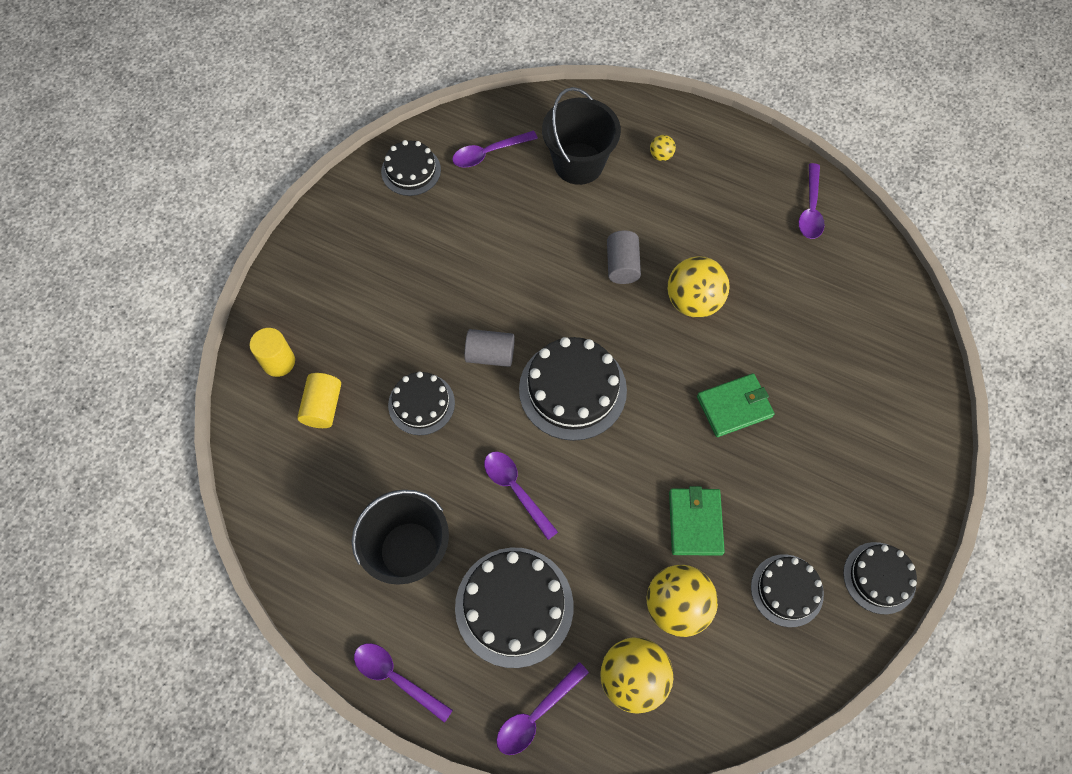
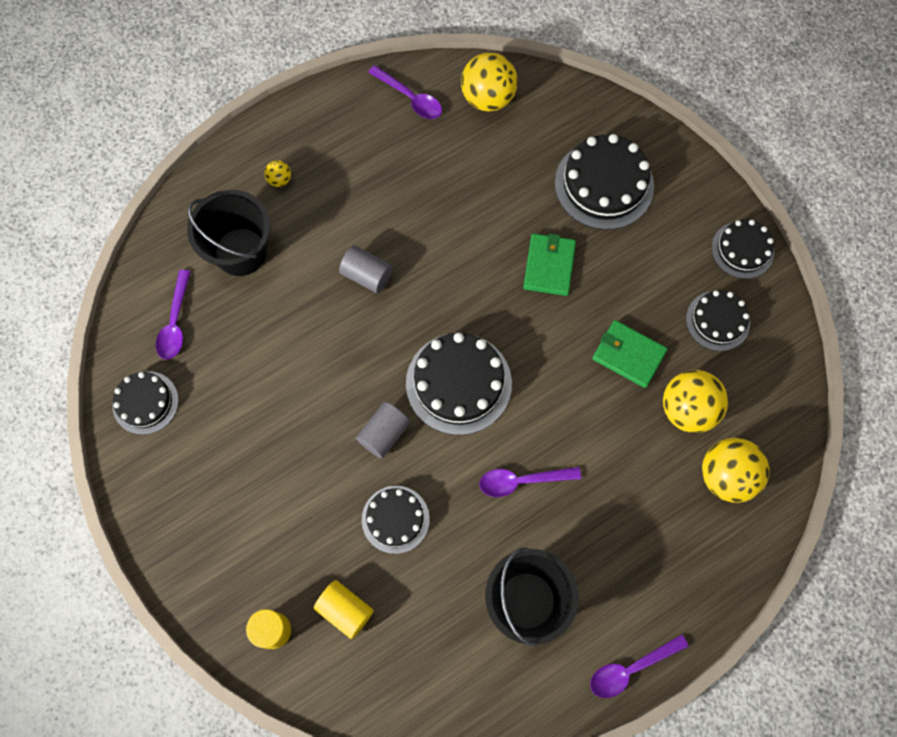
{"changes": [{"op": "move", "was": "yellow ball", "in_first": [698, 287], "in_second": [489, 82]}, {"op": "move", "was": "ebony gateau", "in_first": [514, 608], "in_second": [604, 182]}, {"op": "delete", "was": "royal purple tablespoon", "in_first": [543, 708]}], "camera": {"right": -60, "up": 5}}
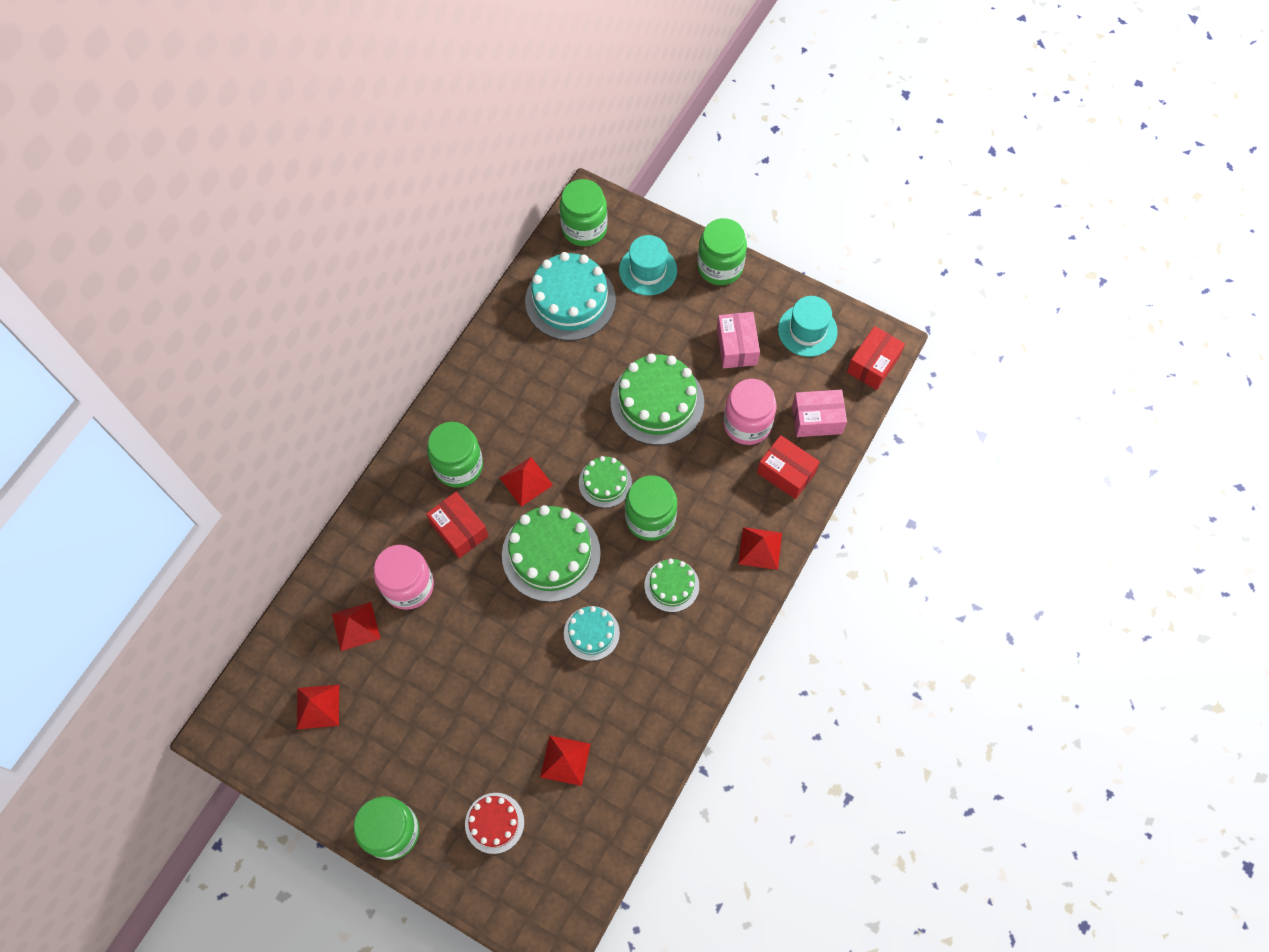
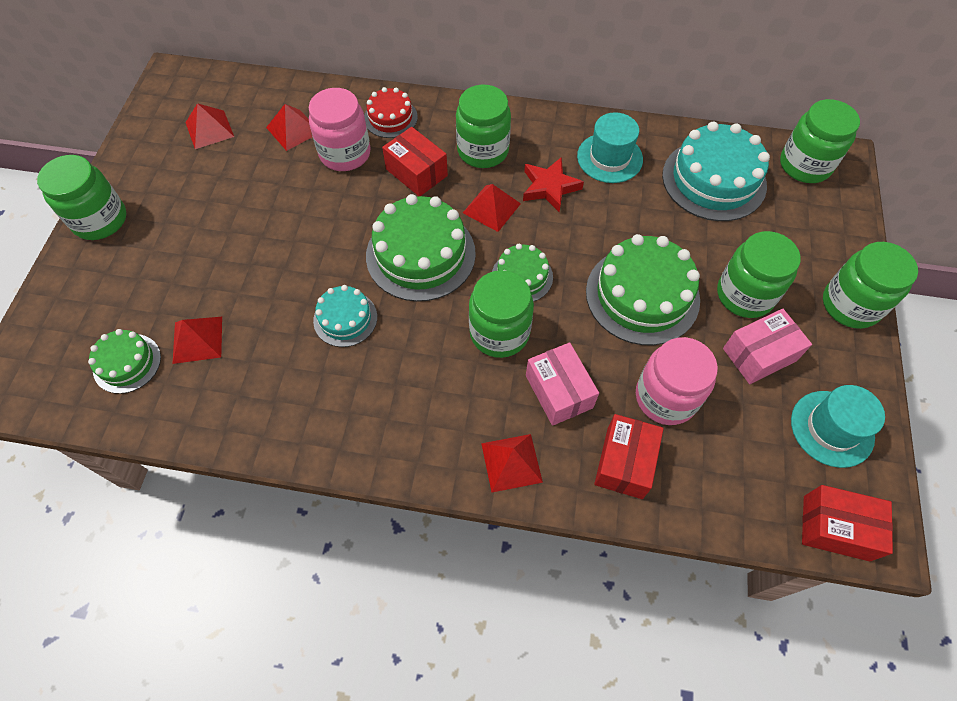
{"changes": [{"op": "move", "was": "green gateau", "in_first": [671, 585], "in_second": [124, 361]}, {"op": "move", "was": "red gateau", "in_first": [494, 823], "in_second": [391, 112]}, {"op": "rotate", "was": "red package", "in_first": [457, 525], "in_second": [415, 161], "clockwise": -75}, {"op": "insert", "now": "red star", "in_second": [553, 184]}, {"op": "move", "was": "rose-pink package", "in_first": [819, 413], "in_second": [562, 384]}, {"op": "move", "was": "teal hat", "in_first": [648, 265], "in_second": [610, 147]}, {"op": "insert", "now": "green preserve jar", "in_second": [759, 274]}], "camera": {"right": 70, "up": -5}}
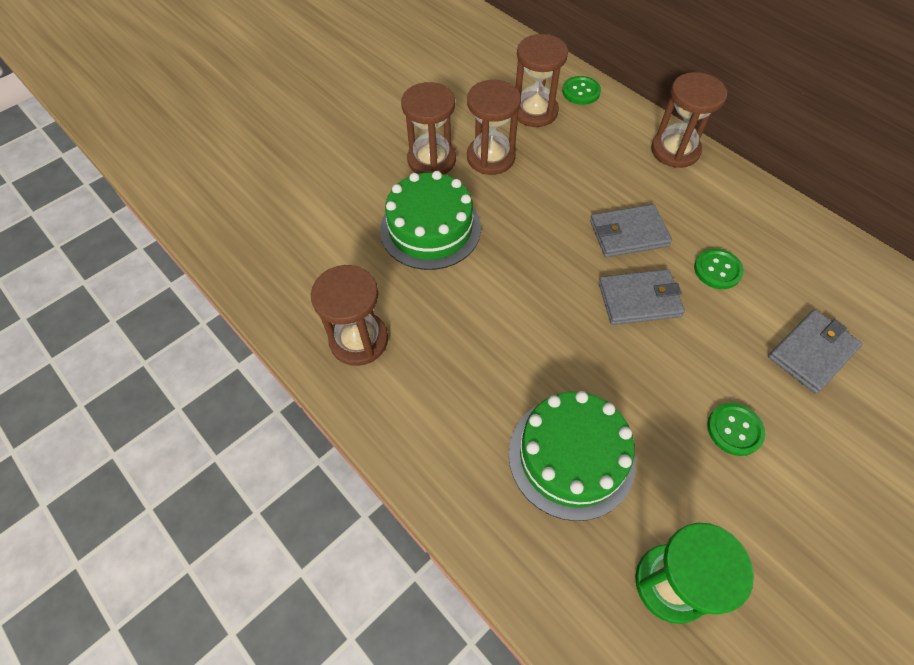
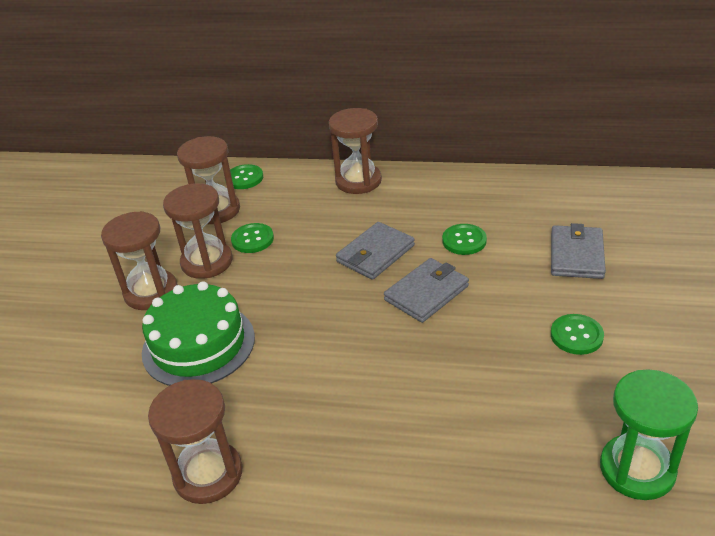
{"changes": [{"op": "insert", "now": "green button", "in_second": [252, 238]}, {"op": "delete", "was": "green gateau", "in_first": [572, 456]}], "camera": {"right": -35, "up": -20}}
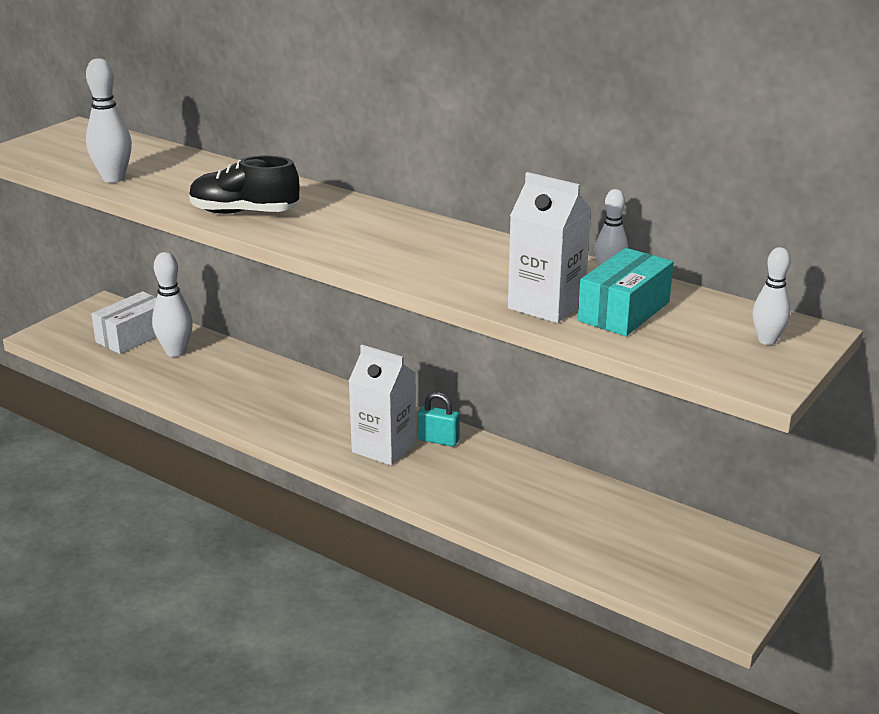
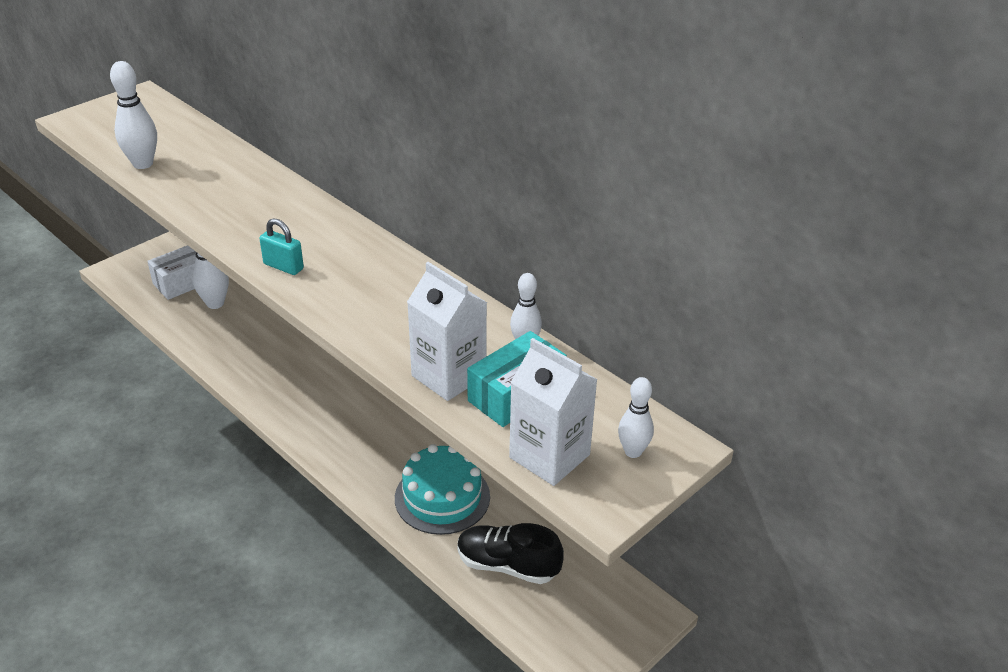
{"changes": [{"op": "move", "was": "teal padlock", "in_first": [438, 419], "in_second": [281, 246]}, {"op": "insert", "now": "teal gateau", "in_second": [442, 489]}, {"op": "move", "was": "ebony sneaker", "in_first": [244, 185], "in_second": [511, 553]}, {"op": "move", "was": "snow-white carton", "in_first": [382, 405], "in_second": [553, 412]}], "camera": {"right": 10, "up": 10}}
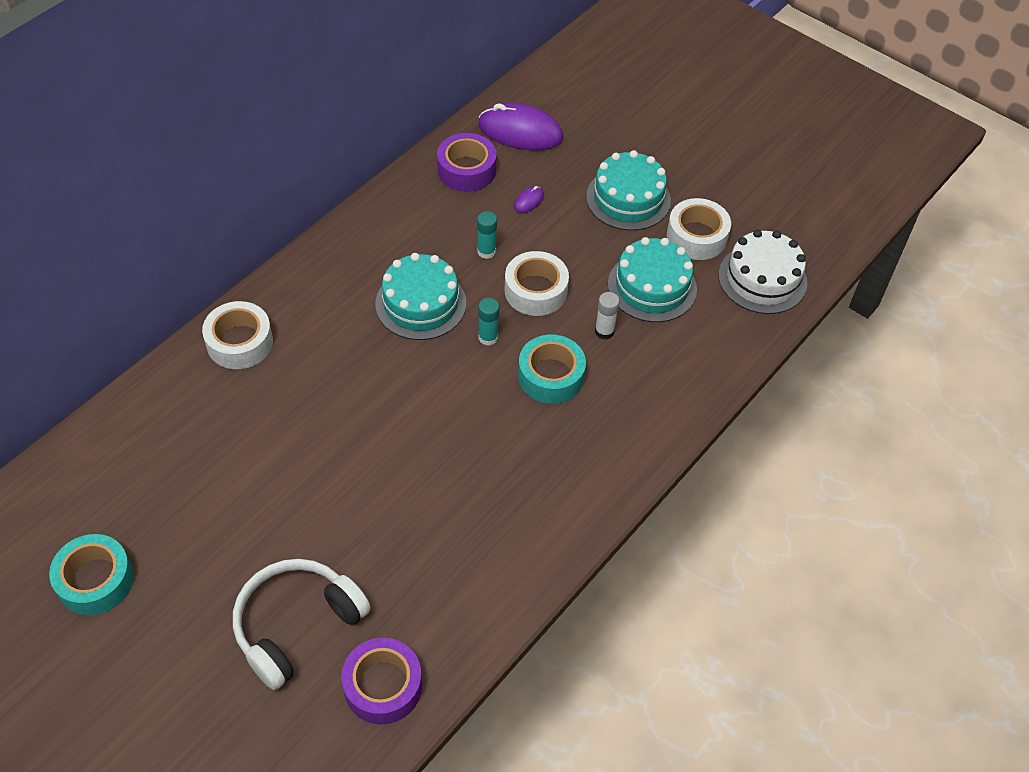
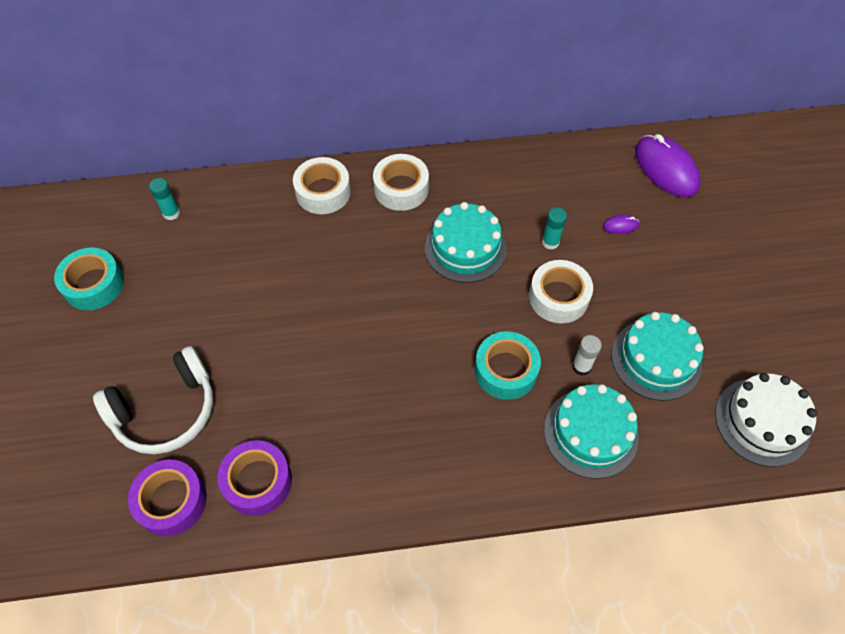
{"changes": [{"op": "rotate", "was": "snow-white over-ear headphones", "in_first": [302, 624], "in_second": [153, 400], "clockwise": 150}, {"op": "move", "was": "teal glue", "in_first": [488, 322], "in_second": [164, 199]}, {"op": "move", "was": "royal purple roll of tape", "in_first": [467, 162], "in_second": [254, 478]}, {"op": "move", "was": "snow-white roll of tape", "in_first": [699, 229], "in_second": [401, 182]}, {"op": "move", "was": "teal gateau", "in_first": [628, 190], "in_second": [591, 431]}], "camera": {"right": 45, "up": 5}}
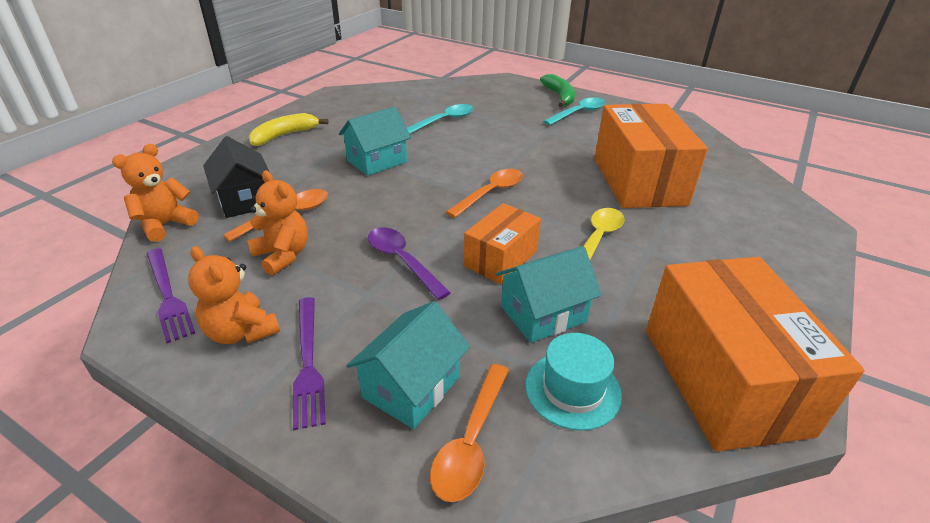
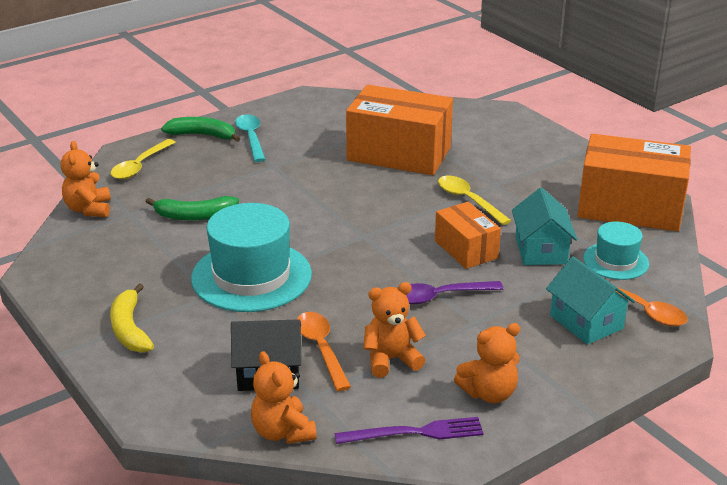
{"changes": [{"op": "insert", "now": "orange-coloured stuffed bear", "in_second": [86, 179]}, {"op": "insert", "now": "yellow tablespoon", "in_second": [143, 159]}, {"op": "replace", "was": "teal tablespoon", "now": "green toy banana", "in_first": [440, 119], "in_second": [192, 208]}, {"op": "replace", "was": "teal toy house", "now": "teal hat", "in_first": [375, 141], "in_second": [251, 257]}, {"op": "delete", "was": "royal purple dinner fork", "in_first": [309, 363]}, {"op": "delete", "was": "orange-coloured tablespoon", "in_first": [484, 193]}], "camera": {"right": -65, "up": -5}}
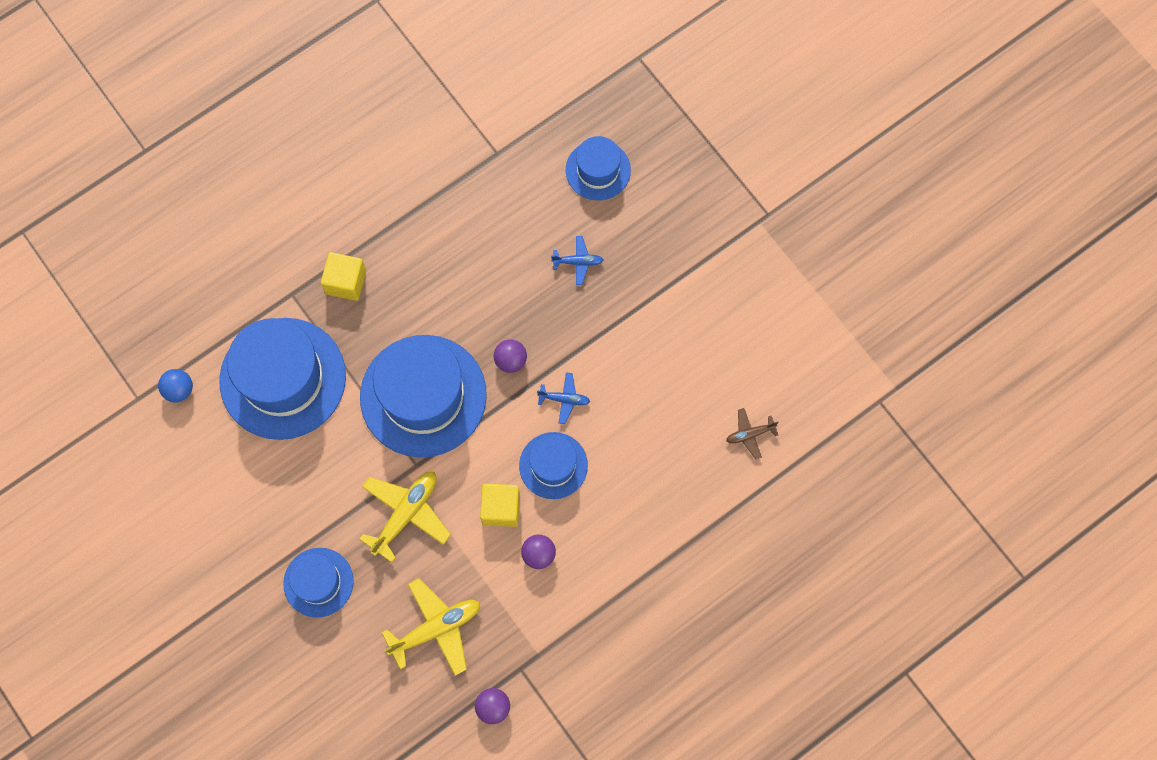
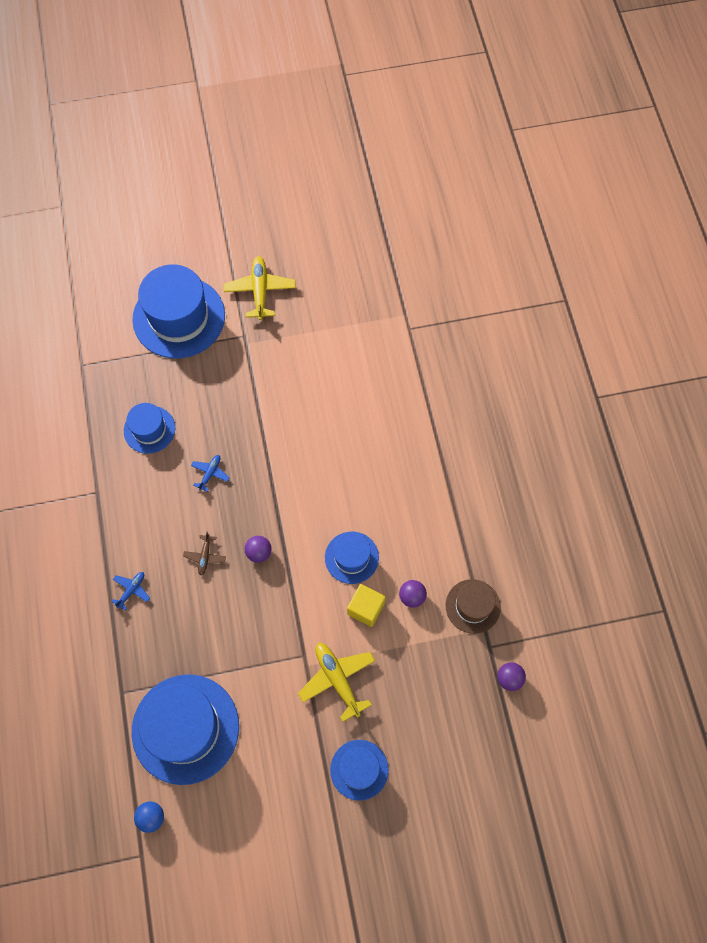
{"changes": [{"op": "move", "was": "blue aeroplane", "in_first": [563, 398], "in_second": [130, 591]}, {"op": "move", "was": "blue hat", "in_first": [423, 396], "in_second": [178, 311]}, {"op": "move", "was": "russet aeroplane", "in_first": [752, 433], "in_second": [204, 553]}, {"op": "move", "was": "yellow aeroplane", "in_first": [431, 627], "in_second": [259, 288]}, {"op": "insert", "now": "russet hat", "in_second": [473, 606]}, {"op": "delete", "was": "yellow solid cube", "in_first": [343, 276]}], "camera": {"right": -65, "up": -5}}
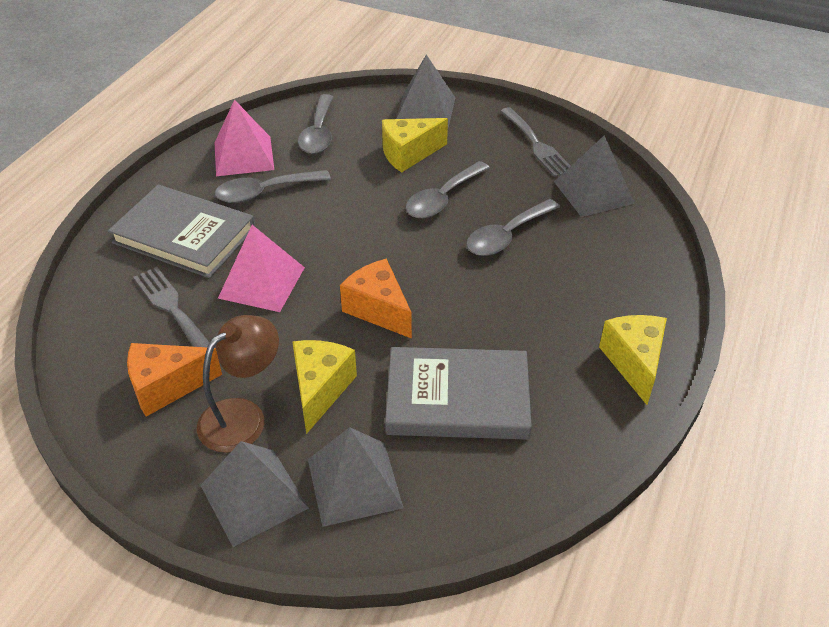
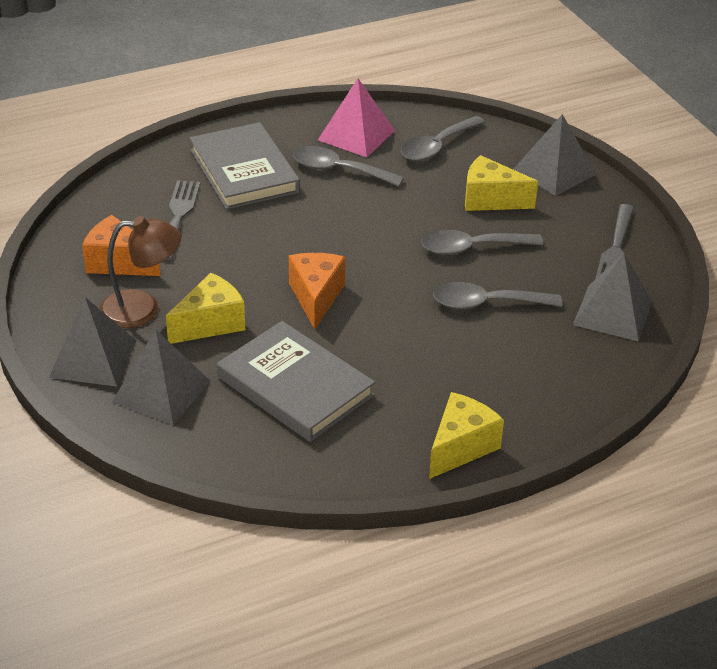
{"changes": [{"op": "delete", "was": "rose-pink pyramid shape", "in_first": [261, 268]}], "camera": {"right": 40, "up": -5}}
